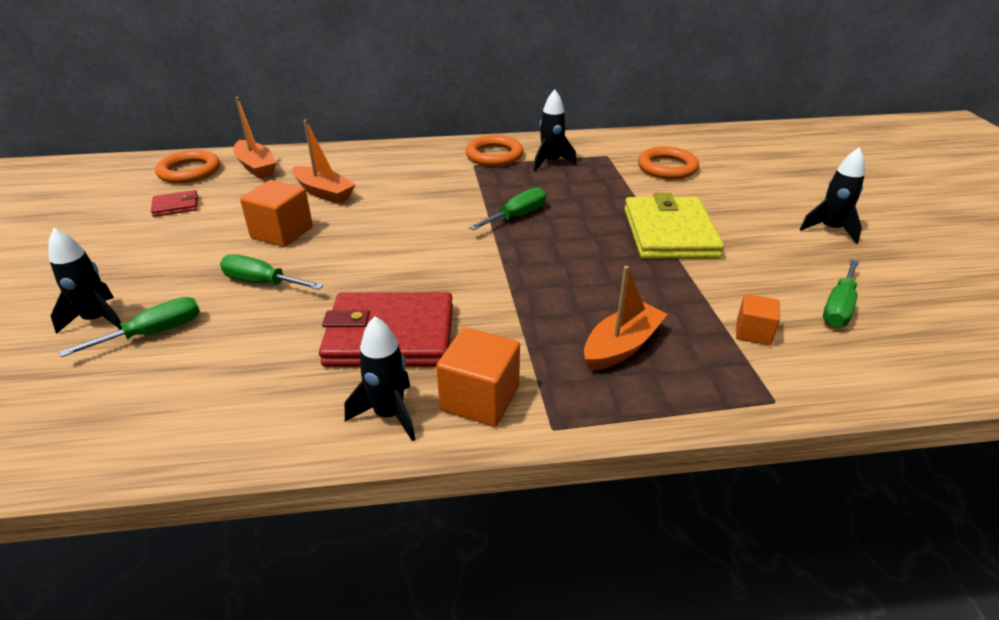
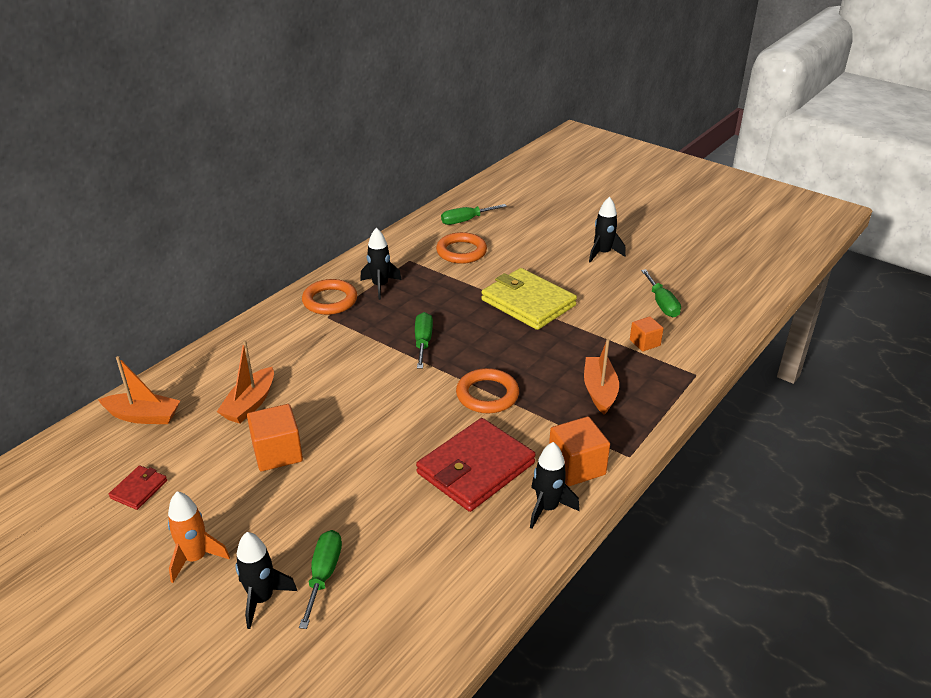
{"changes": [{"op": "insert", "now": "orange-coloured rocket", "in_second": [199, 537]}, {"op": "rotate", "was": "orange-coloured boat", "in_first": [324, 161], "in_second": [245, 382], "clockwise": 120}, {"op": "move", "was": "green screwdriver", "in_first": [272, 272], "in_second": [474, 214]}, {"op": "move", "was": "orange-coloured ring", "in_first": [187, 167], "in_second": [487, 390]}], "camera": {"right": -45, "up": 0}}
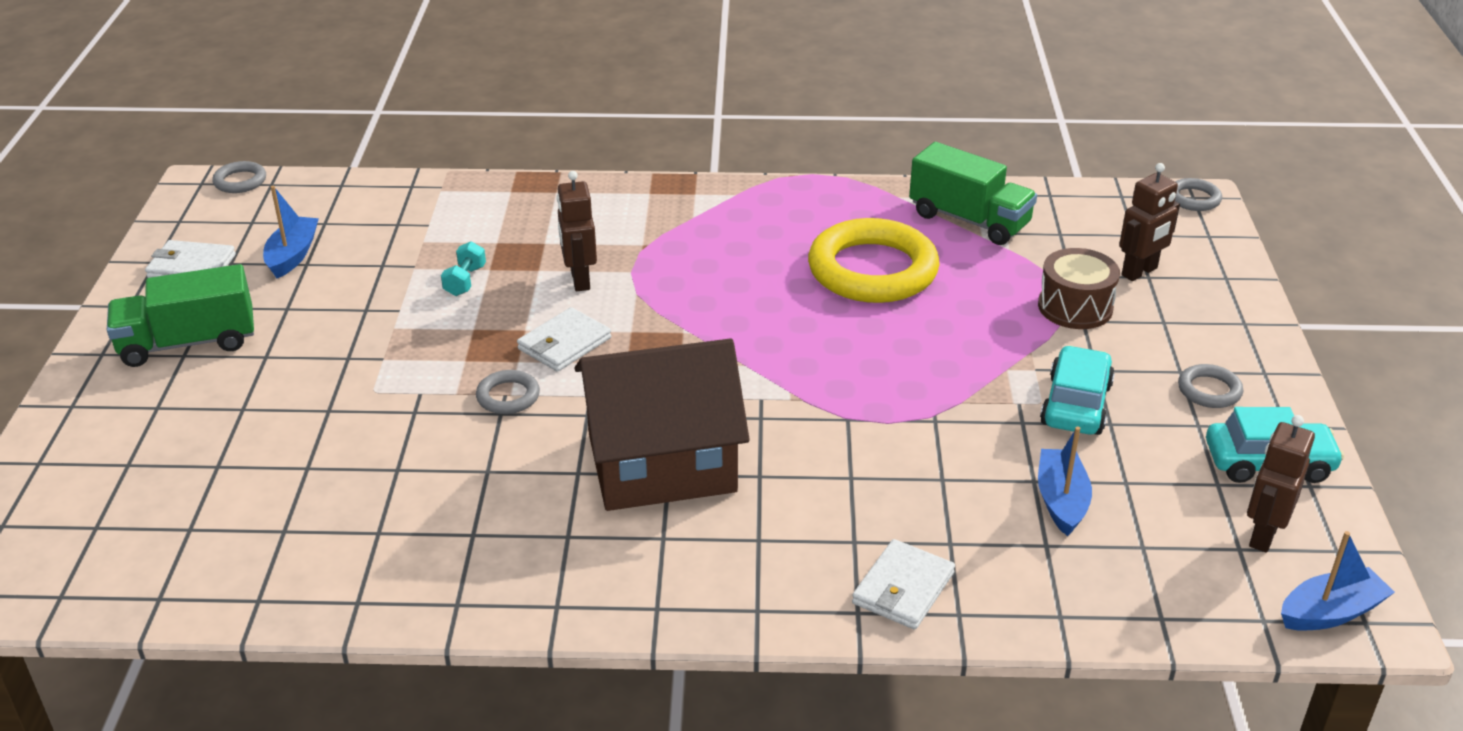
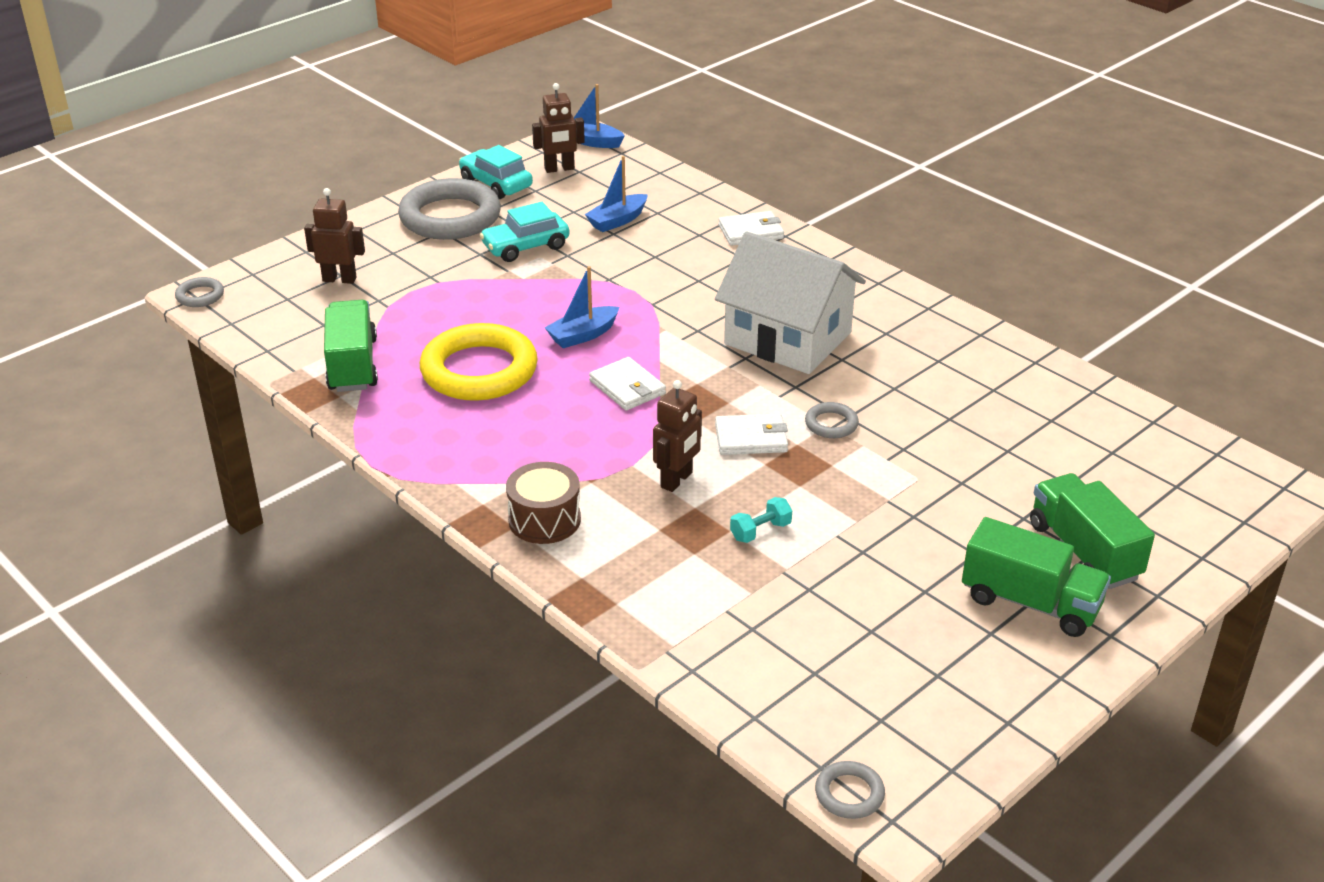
{"changes": [{"op": "resize", "was": "ash-grey ring", "in_first": [1210, 386], "in_second": [449, 209], "ratio": 2.29}, {"op": "move", "was": "russet toy drum", "in_first": [1079, 288], "in_second": [543, 503]}, {"op": "move", "was": "blue boat", "in_first": [291, 232], "in_second": [582, 307]}, {"op": "move", "was": "snow-white card wallet", "in_first": [190, 259], "in_second": [627, 383]}, {"op": "recolor", "was": "russet toy house", "now": "snow-white toy house", "in_first": [662, 425], "in_second": [790, 303]}, {"op": "insert", "now": "green lorry", "in_second": [1092, 531]}], "camera": {"right": -135, "up": 0}}
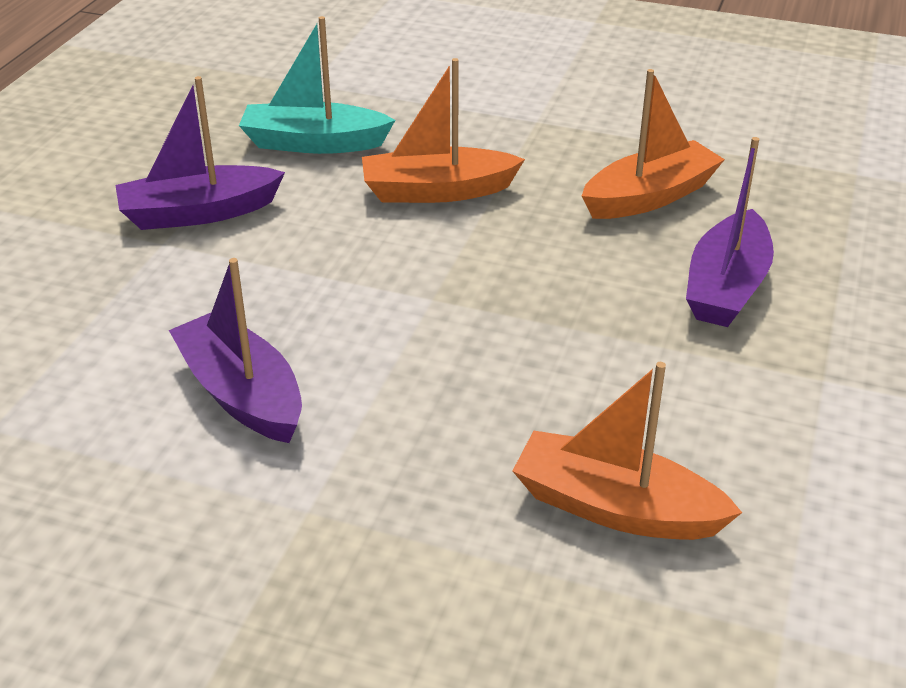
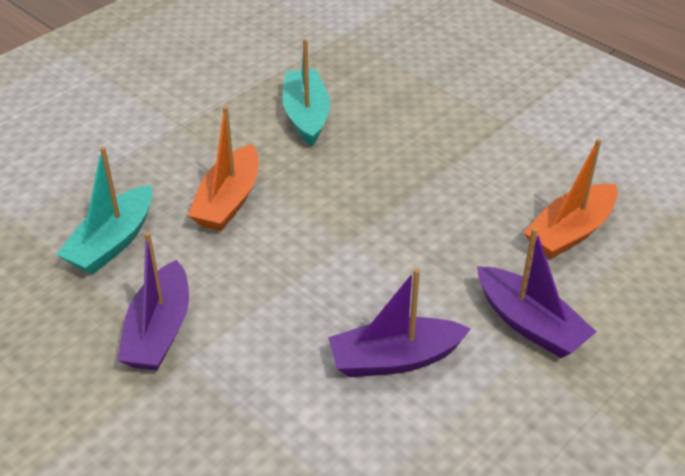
{"changes": [{"op": "recolor", "was": "orange-coloured boat", "now": "teal boat", "in_first": [653, 144], "in_second": [306, 92]}, {"op": "move", "was": "royal purple boat", "in_first": [730, 232], "in_second": [536, 292]}], "camera": {"right": -65, "up": 5}}
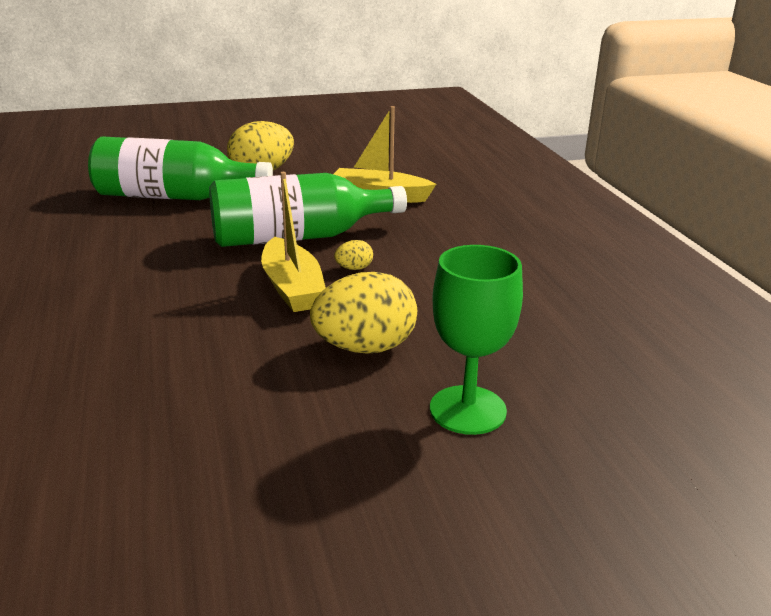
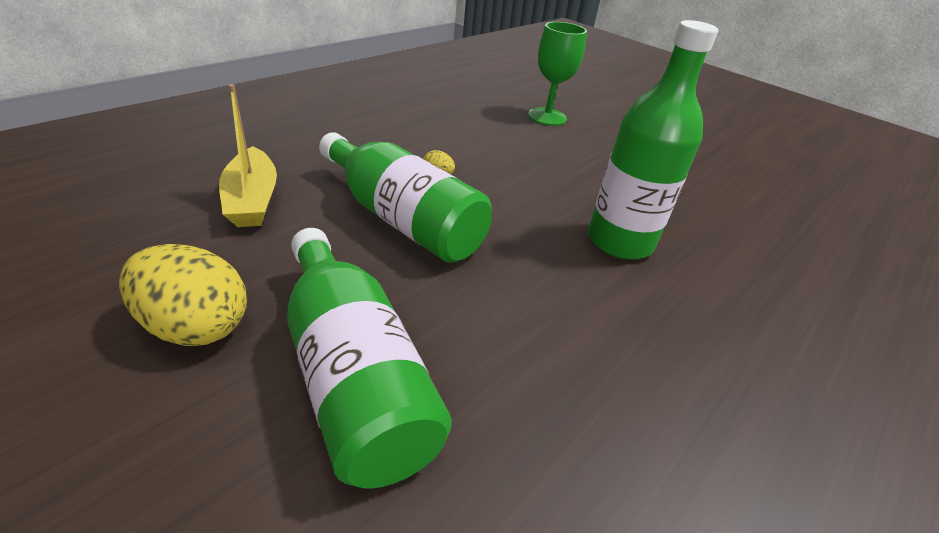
{"changes": [{"op": "insert", "now": "green bottle", "in_second": [653, 140]}, {"op": "delete", "was": "yellow boat", "in_first": [293, 242]}, {"op": "delete", "was": "yellow egg shape", "in_first": [363, 313]}], "camera": {"right": -125, "up": 10}}
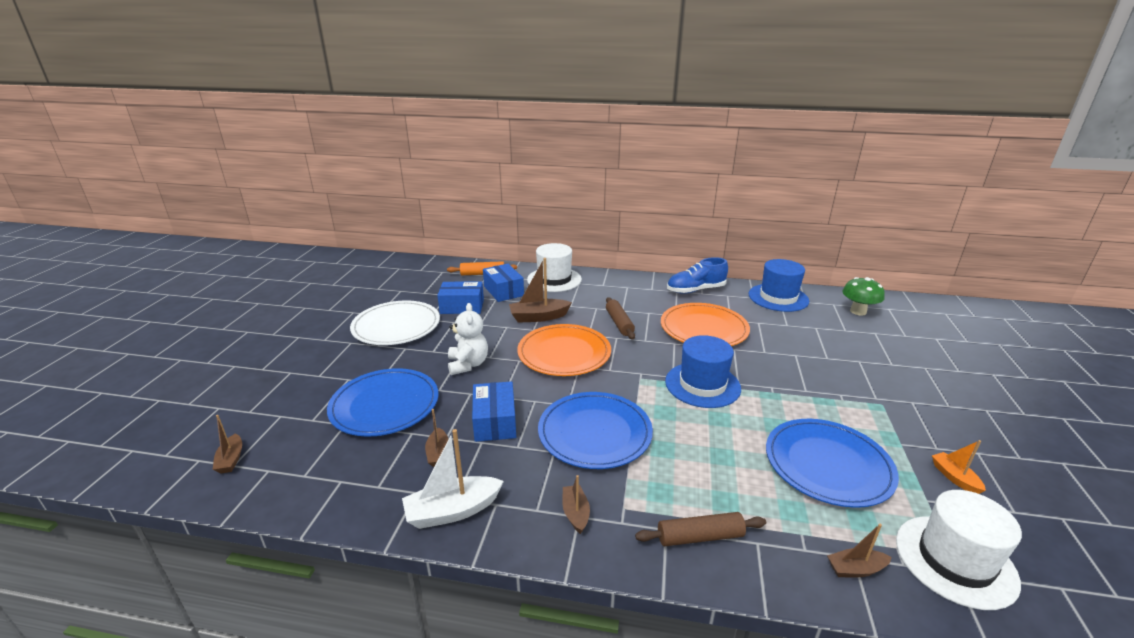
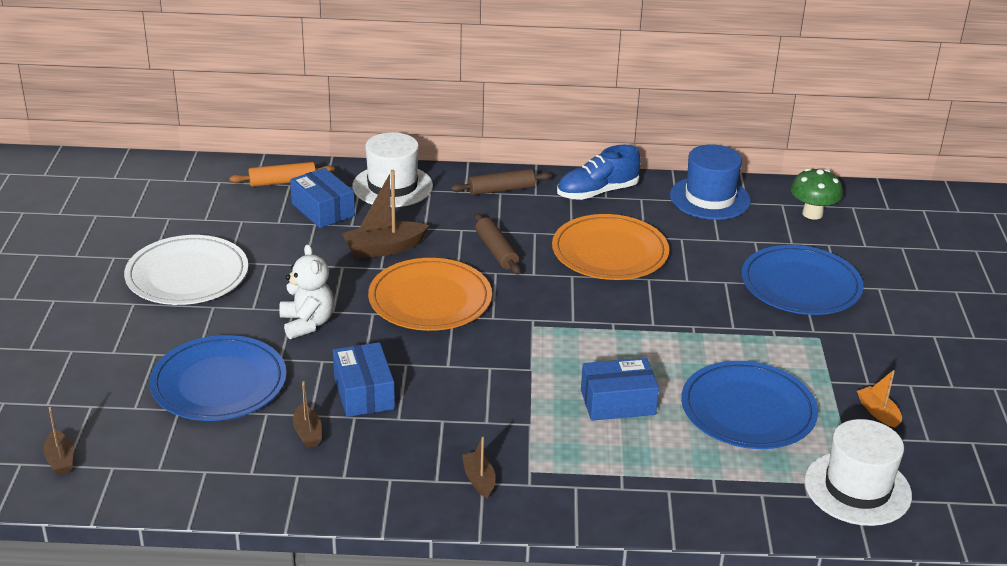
{"changes": [{"op": "move", "was": "russet rolling pin", "in_first": [700, 529], "in_second": [501, 182]}, {"op": "move", "was": "blue package", "in_first": [460, 297], "in_second": [620, 389]}, {"op": "move", "was": "blue flat dish", "in_first": [595, 430], "in_second": [802, 280]}, {"op": "delete", "was": "snow-white boat", "in_first": [453, 479]}, {"op": "delete", "was": "blue hat", "in_first": [703, 371]}, {"op": "delete", "was": "russet boat", "in_first": [859, 551]}], "camera": {"right": -10, "up": 5}}
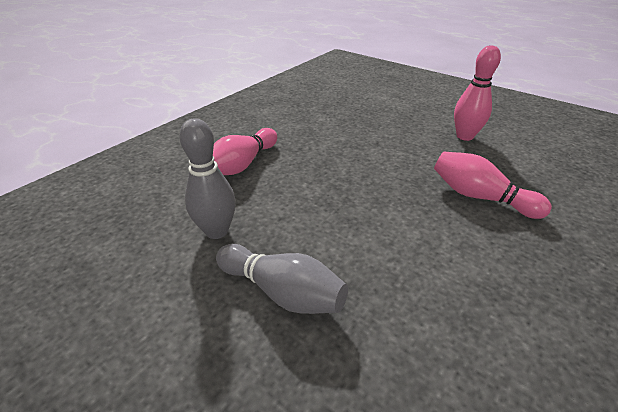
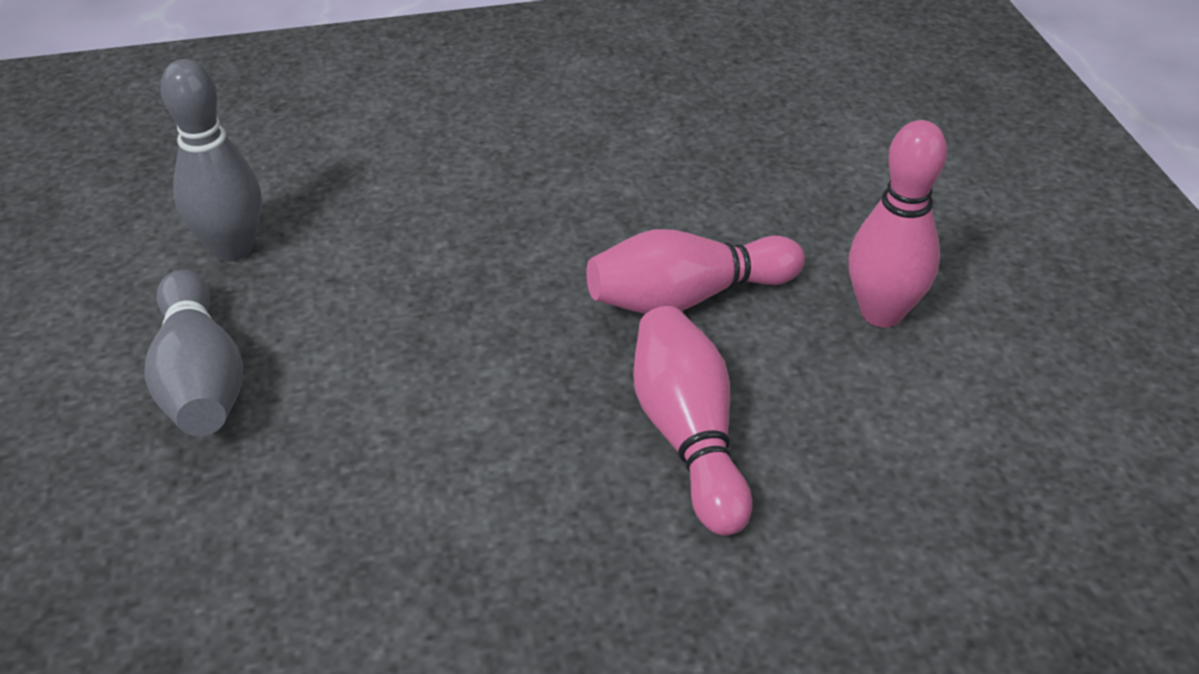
{"changes": [{"op": "move", "was": "rose-pink skittle", "in_first": [245, 151], "in_second": [695, 271]}], "camera": {"right": 40, "up": 5}}
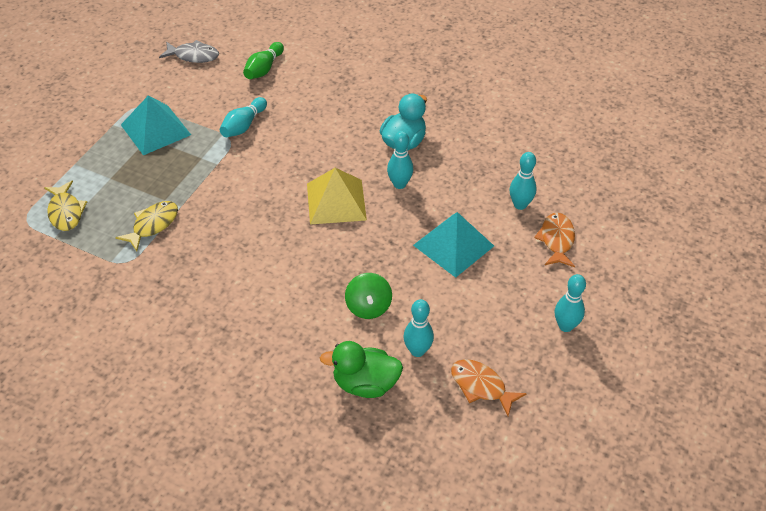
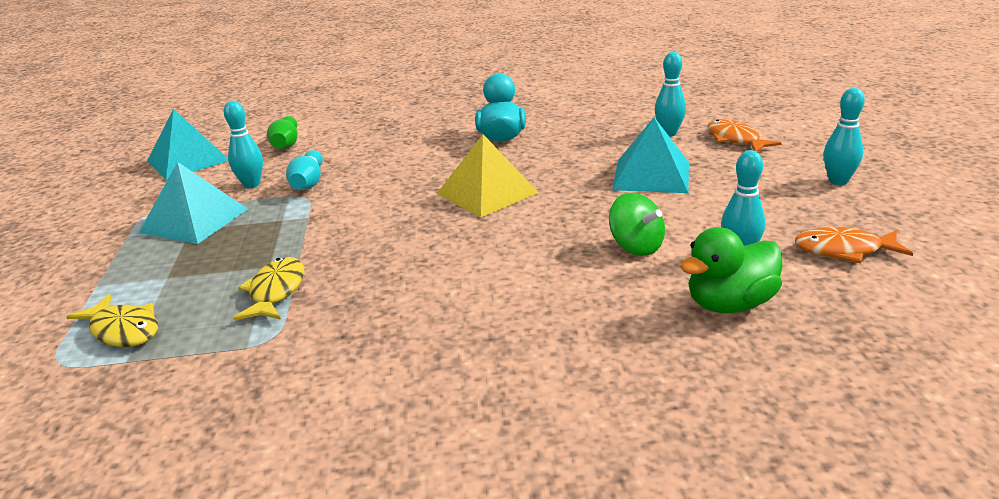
{"changes": [{"op": "replace", "was": "ash-grey toy fish", "now": "teal pyramid shape", "in_first": [189, 51], "in_second": [187, 144]}, {"op": "move", "was": "teal skittle", "in_first": [400, 160], "in_second": [243, 144]}], "camera": {"right": -30, "up": -20}}
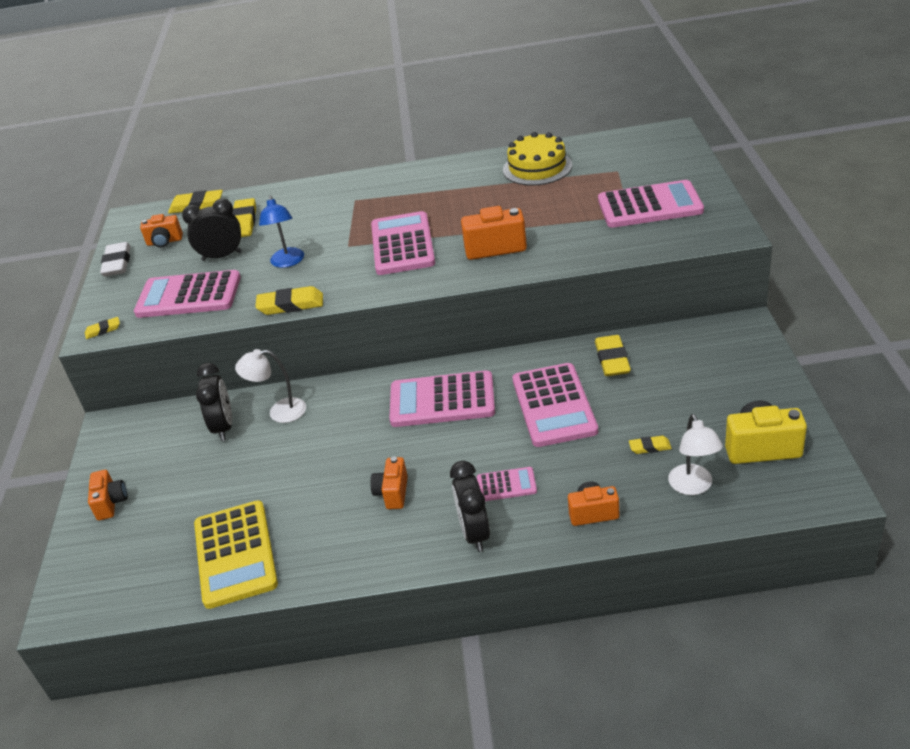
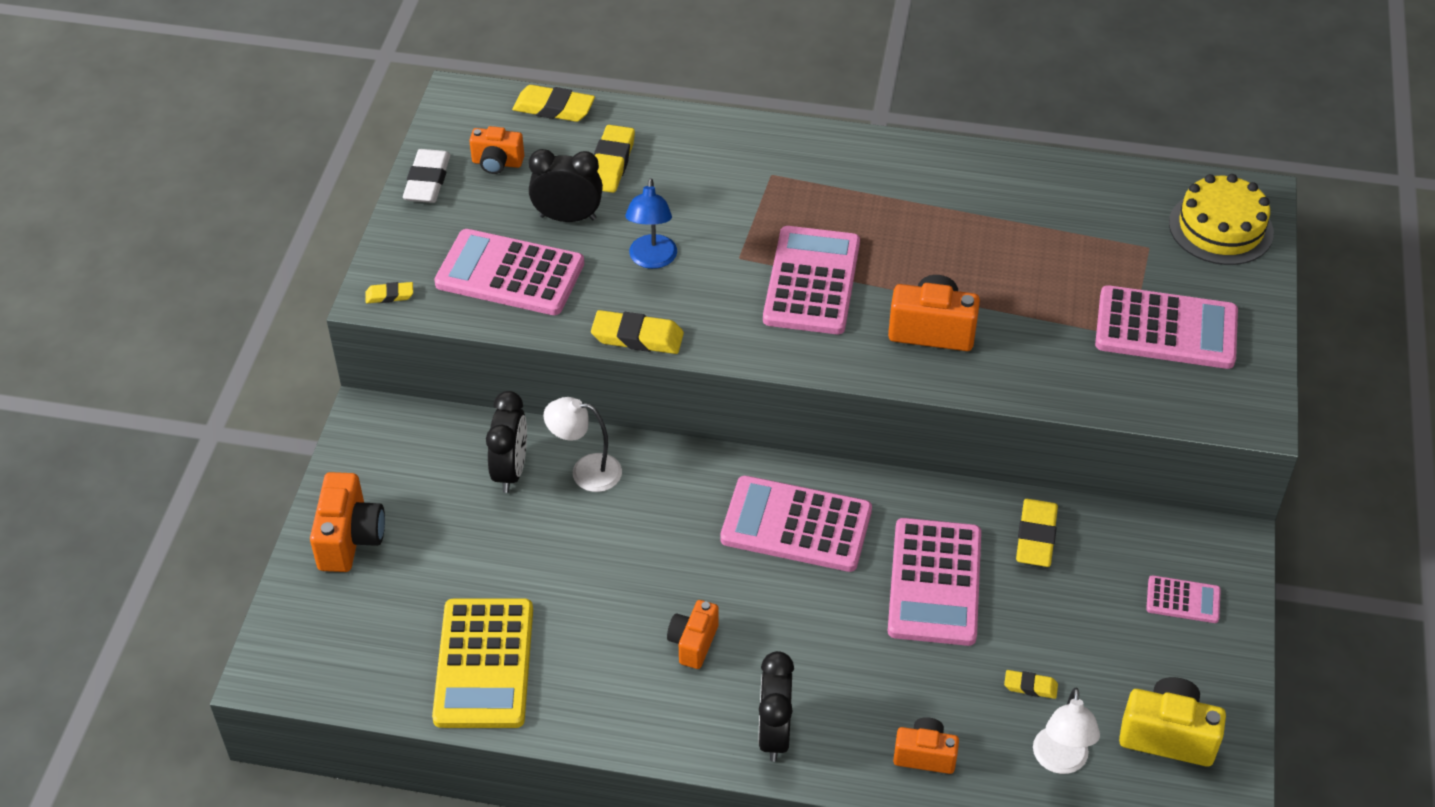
{"changes": [{"op": "resize", "was": "orange-coloured camera", "in_first": [107, 495], "in_second": [347, 522], "ratio": 1.54}, {"op": "move", "was": "rose-pink calculator", "in_first": [507, 484], "in_second": [1183, 599]}, {"op": "move", "was": "yellow gateau", "in_first": [537, 159], "in_second": [1221, 219]}], "camera": {"right": 10, "up": 10}}
